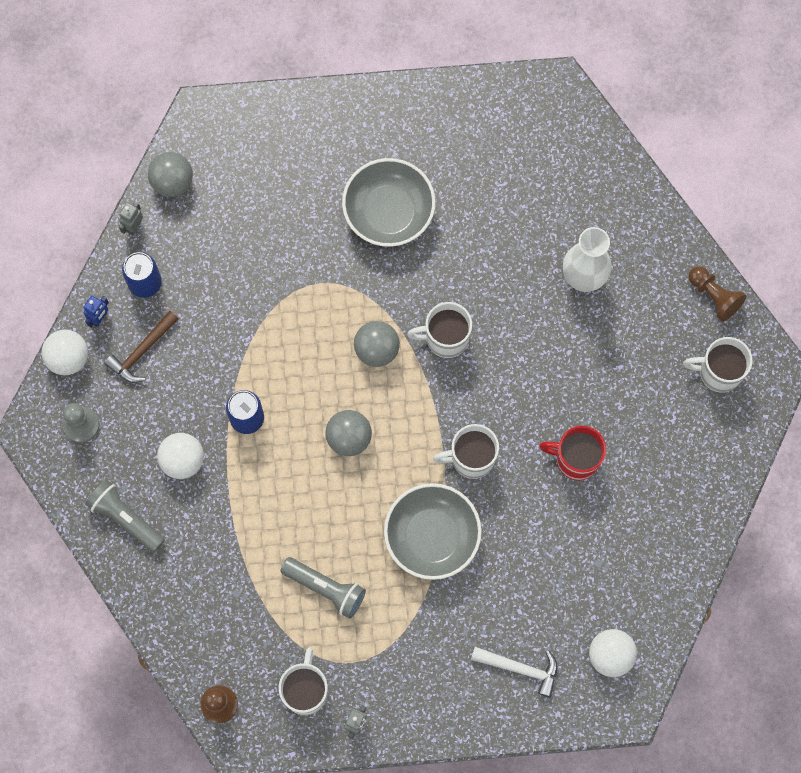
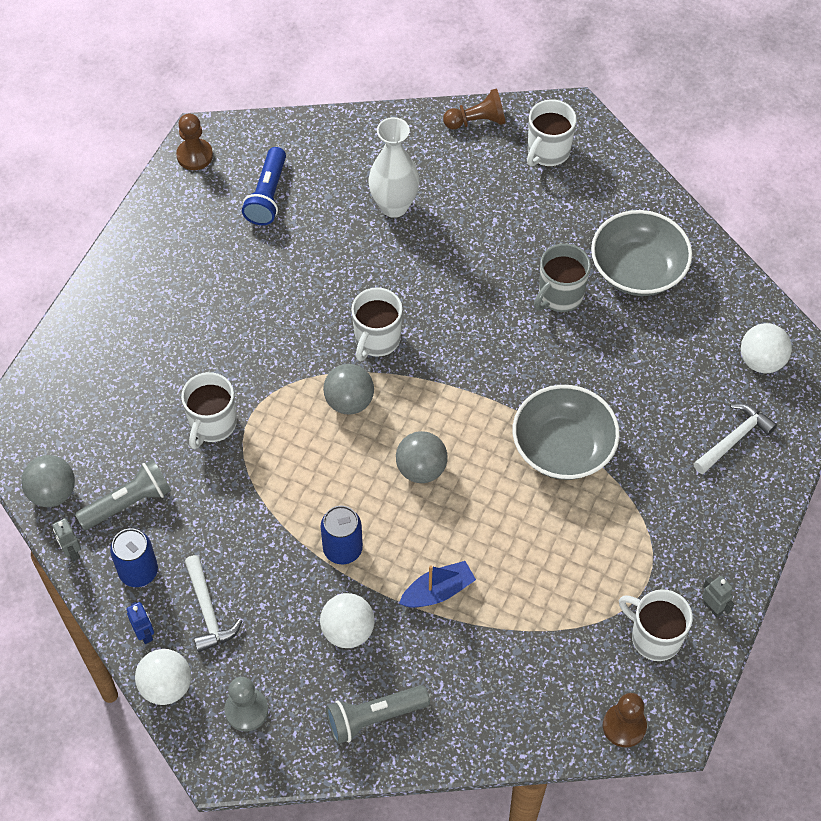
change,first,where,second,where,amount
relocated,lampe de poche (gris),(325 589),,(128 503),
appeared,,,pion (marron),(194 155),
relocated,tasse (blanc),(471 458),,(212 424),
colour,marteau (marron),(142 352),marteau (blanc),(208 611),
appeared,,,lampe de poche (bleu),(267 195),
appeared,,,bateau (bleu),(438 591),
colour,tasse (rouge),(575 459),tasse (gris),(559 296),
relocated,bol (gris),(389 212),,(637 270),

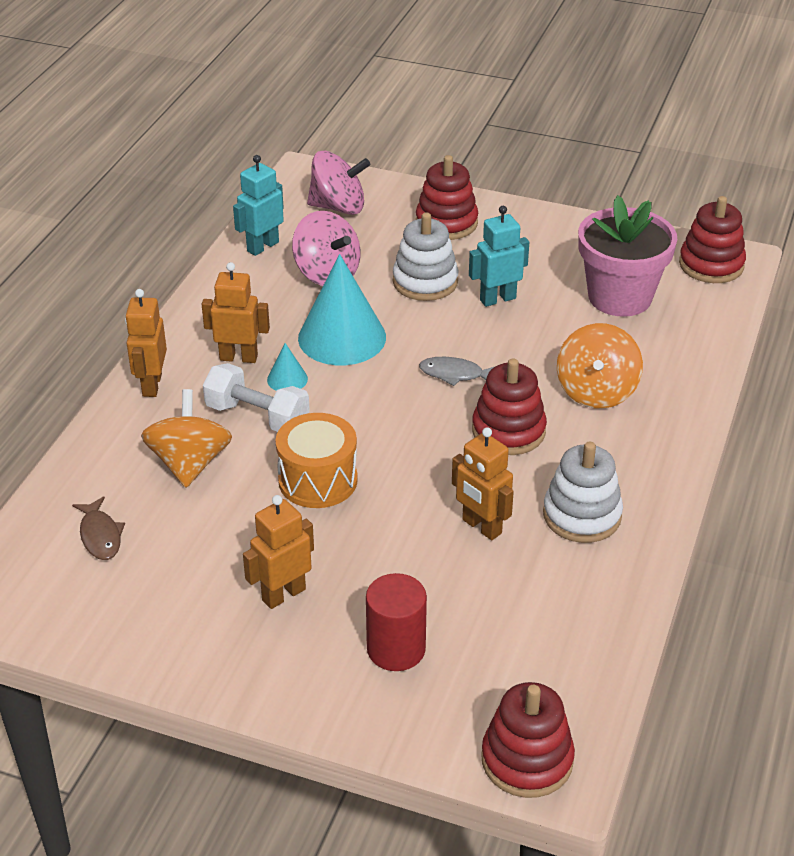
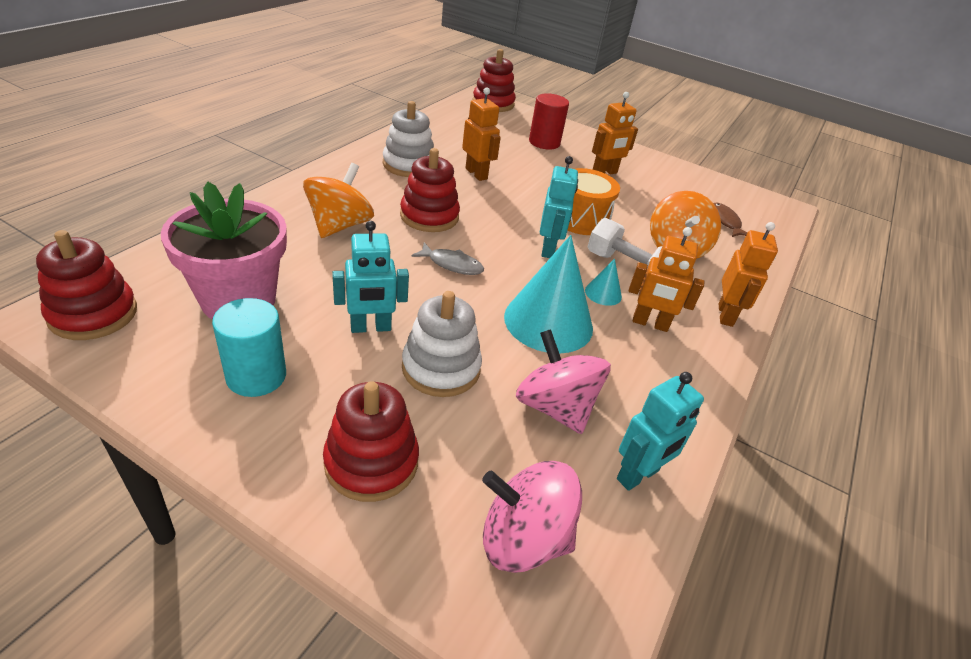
change,first,where,second,where,amount
appeared,,,cylindre (turquoise),(256 376),
appeared,,,robot (turquoise),(548 249),

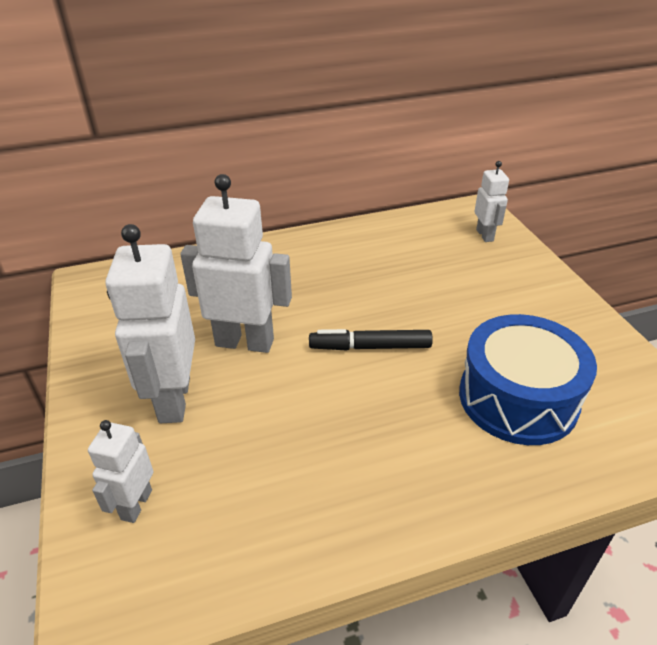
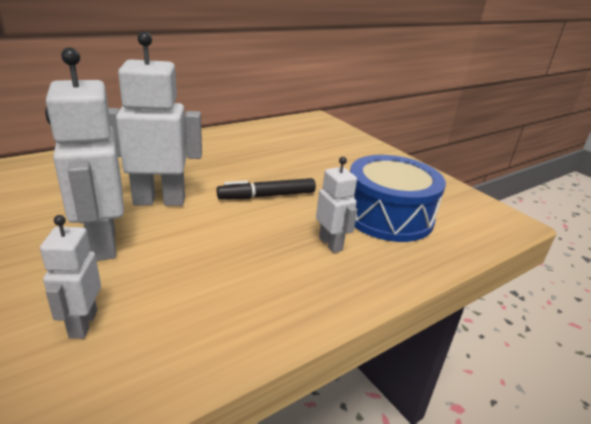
change,first,where,second,where,amount
relocated,robot (blanc),(485 235),,(331 244),

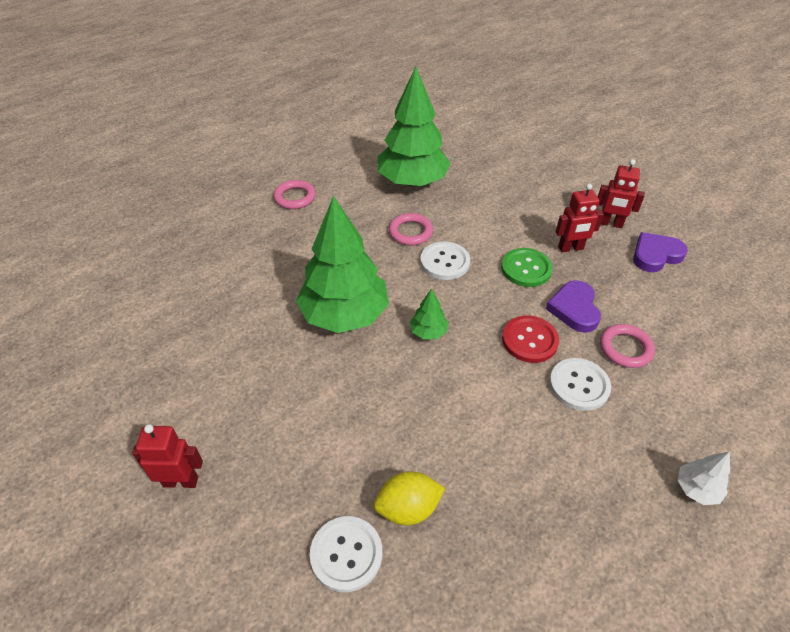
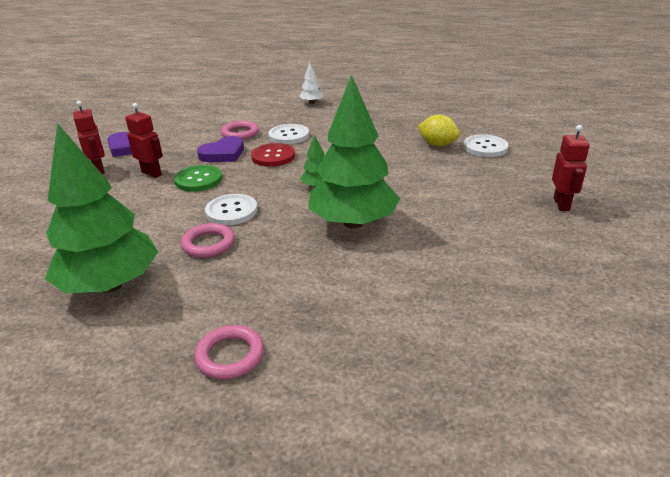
change,first,where,second,where,amount
spun,robot (rouge),(181 481),,(561 204),135 degrees counterclockwise

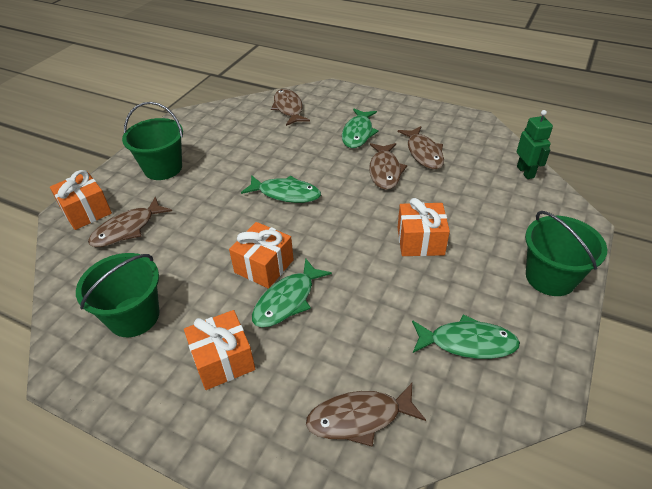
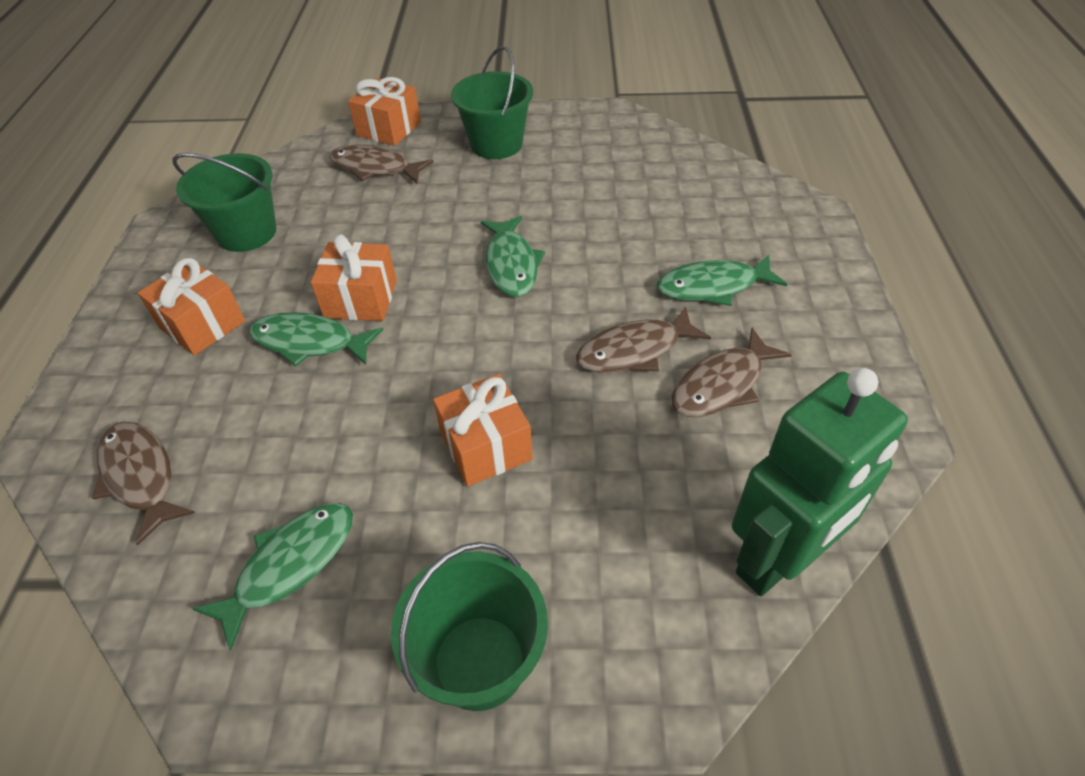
change,first,where,second,where,amount
spun,poisson (vert),(467 343),,(290 565),120 degrees counterclockwise
size,robot (vert),(525 172),,(778 560),x1.84
missing,poisson (marron),(288 108),,,

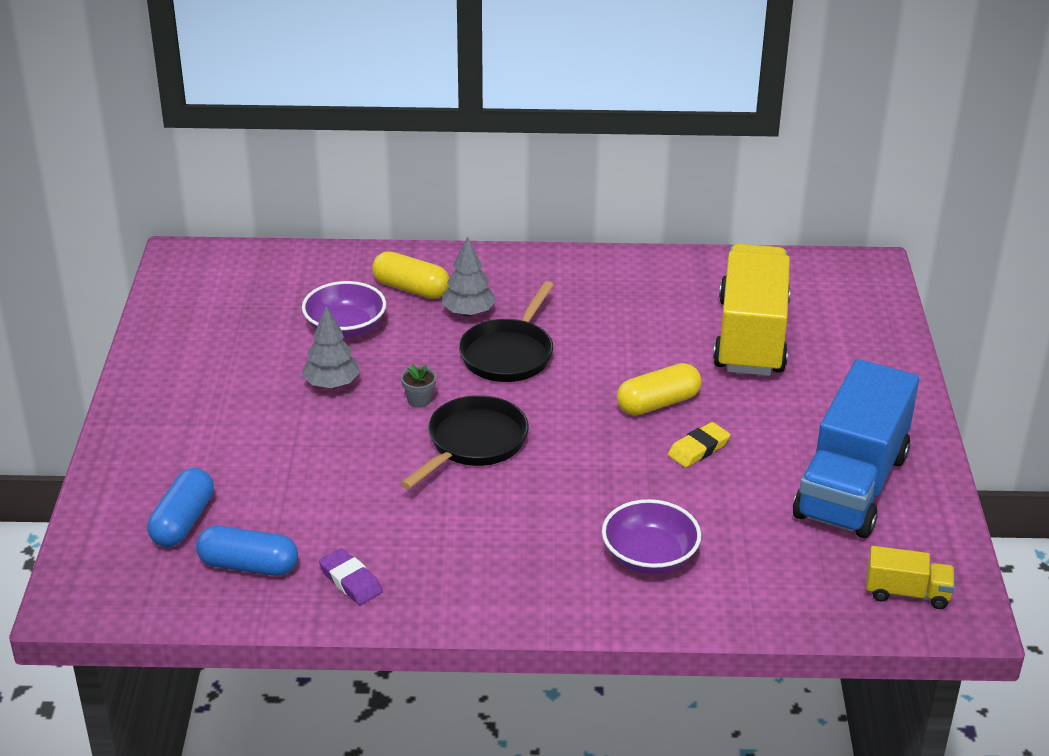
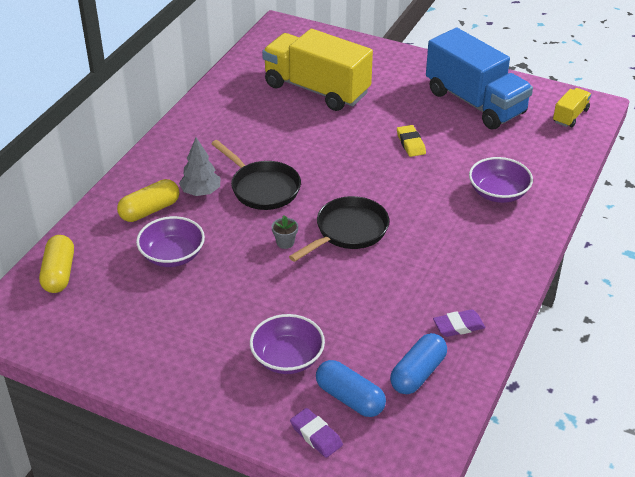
change,first,where,second,where,amount
relocated,gélule (jaune),(658 403),,(59 273),
appeared,,,bol (violet),(287 358),
spun,poêle (noir),(473 443),,(348 231),75 degrees clockwise
appeared,,,gomme (violet),(316 435),
missing,arbre (gris),(331 384),,,

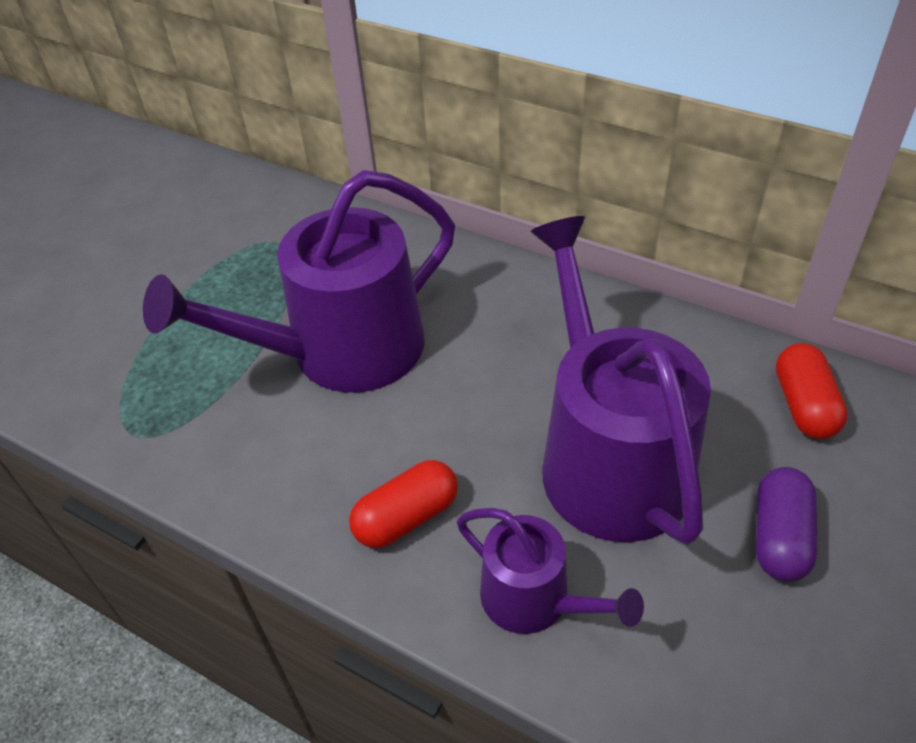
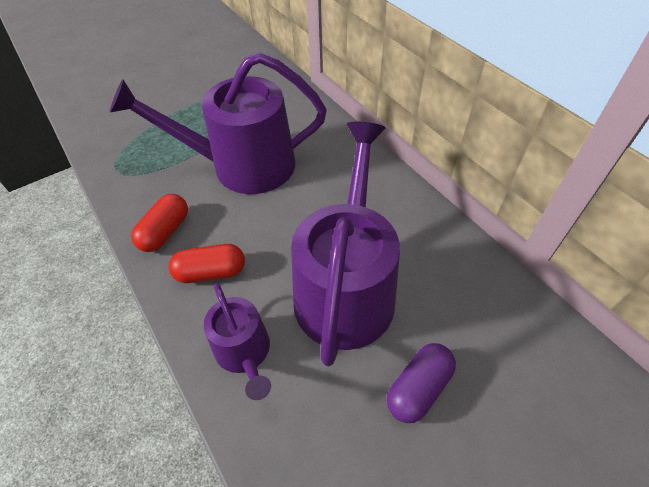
change,first,where,second,where,amount
relocated,gélule (rouge),(804 405),,(165 231),

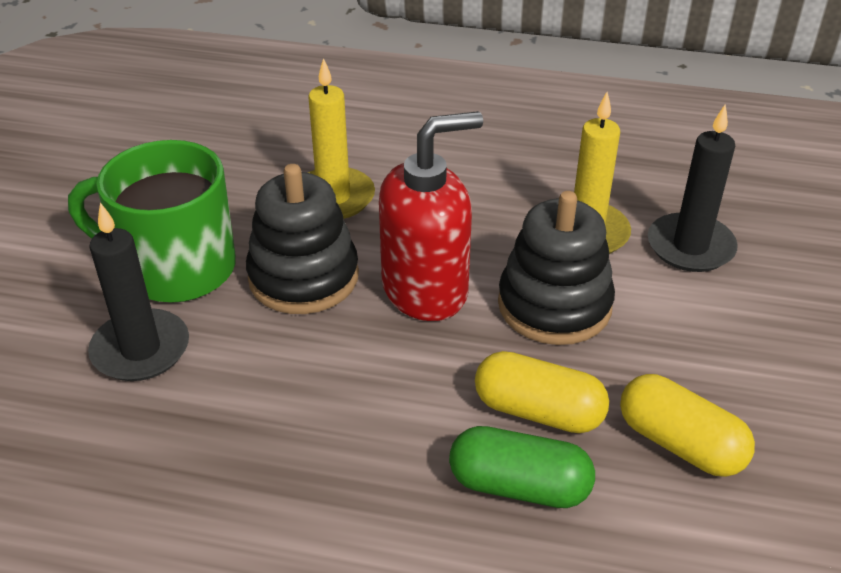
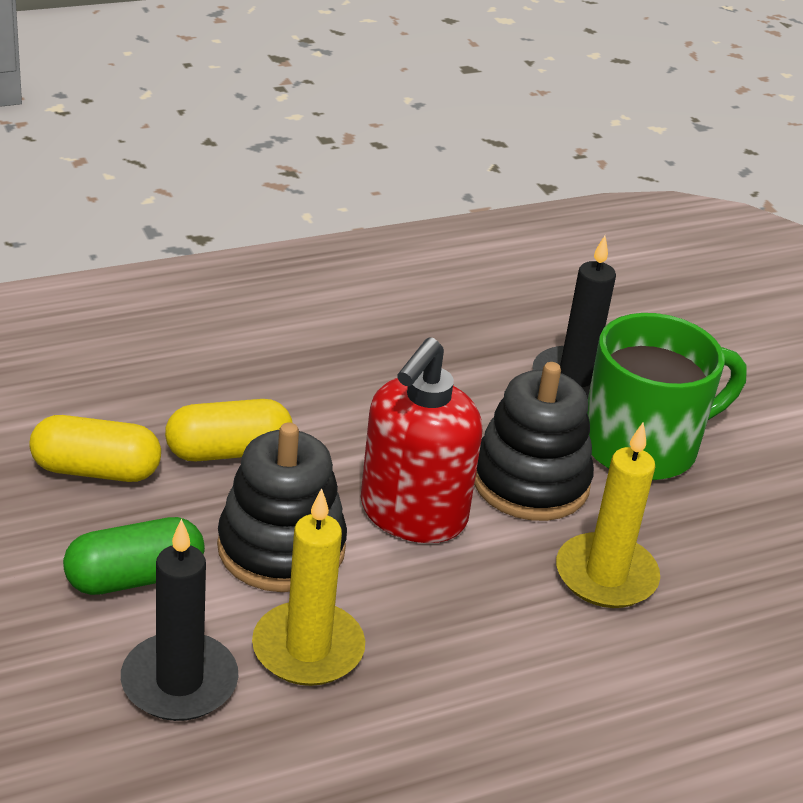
change,first,where,second,where,amount
relocated,gélule (vert),(519 485),,(135 578),

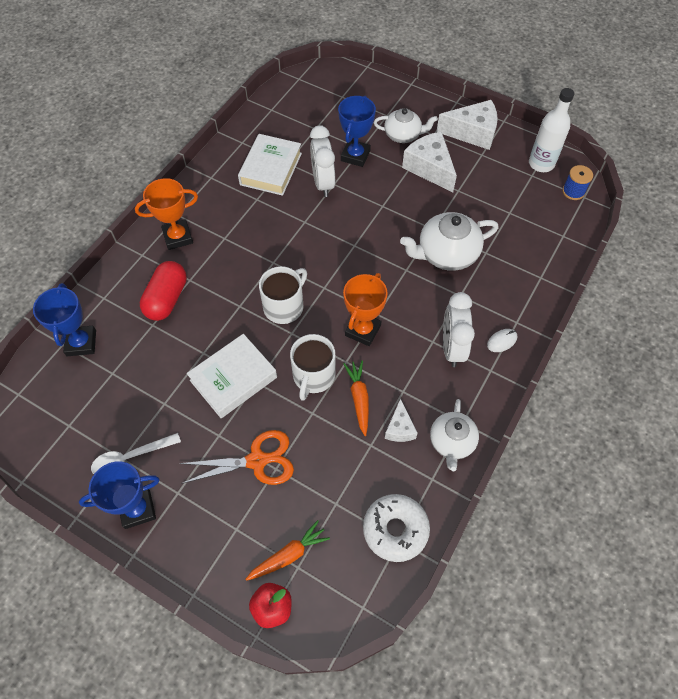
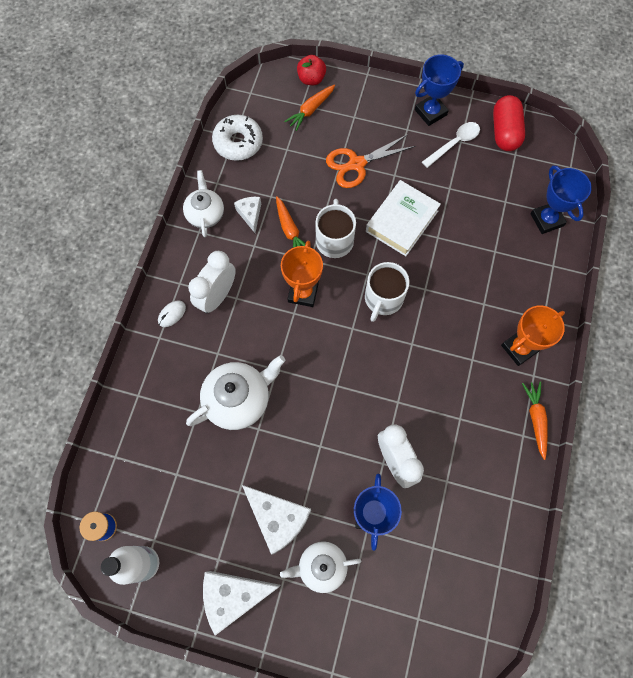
change,first,where,second,where,amount
spun,réveil (blanc),(452 347),,(217 296),135 degrees counterclockwise
relocated,gélule (rouge),(167 299),,(504 132),
appeared,,,carotte (orange),(535 419),
missing,livre (blanc),(271 169),,,

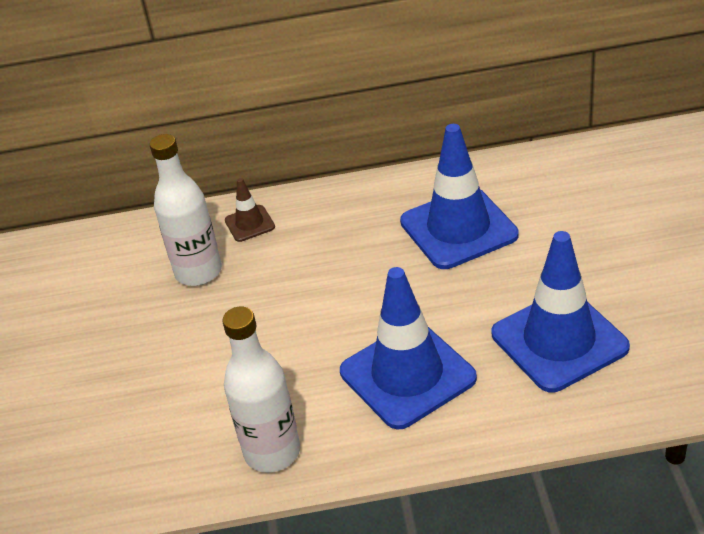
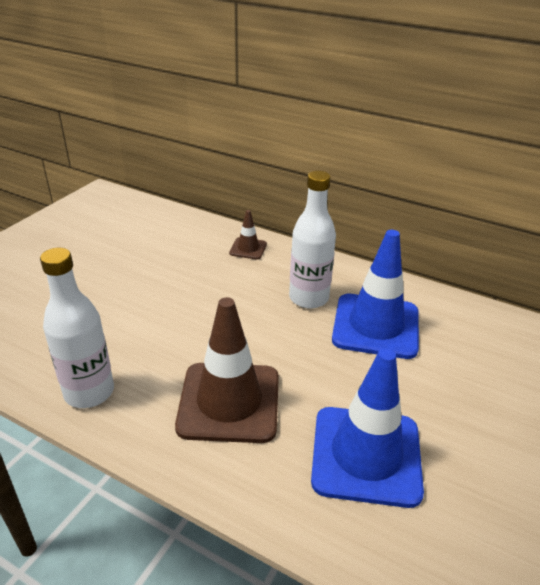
change,first,where,second,where,amount
colour,cône de chantier (bleu),(407 375),cône de chantier (marron),(229 402),
relocated,bouteille (blanc),(198 272),,(308 298),

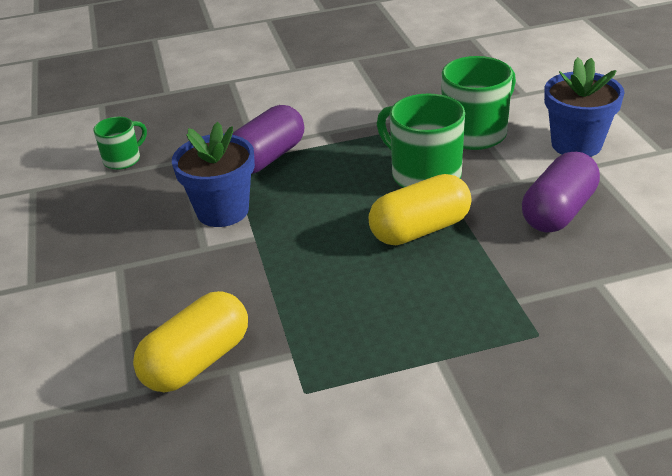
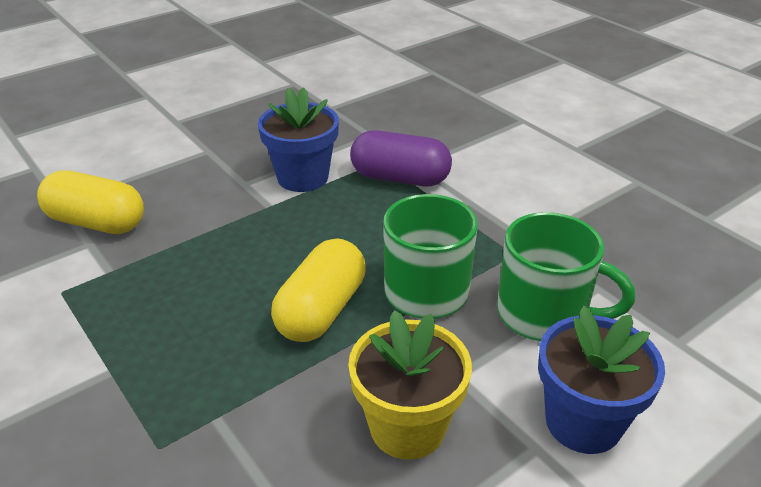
change,first,where,second,where,amount
spun,gélule (jaune),(420 230),,(321 310),75 degrees clockwise
exchanged,gélule (violet),(558 211),pot de fleurs (jaune),(407 427),
missing,tasse (vert),(123 159),,,

